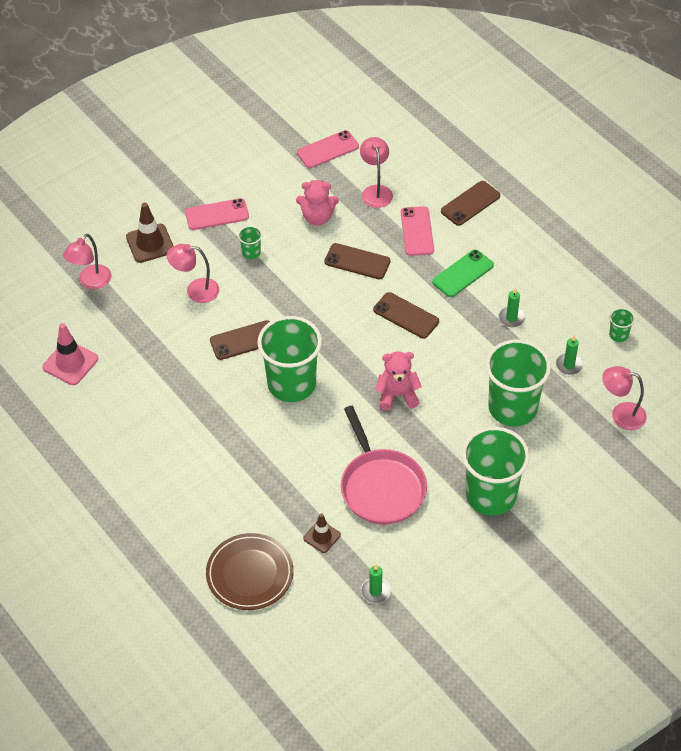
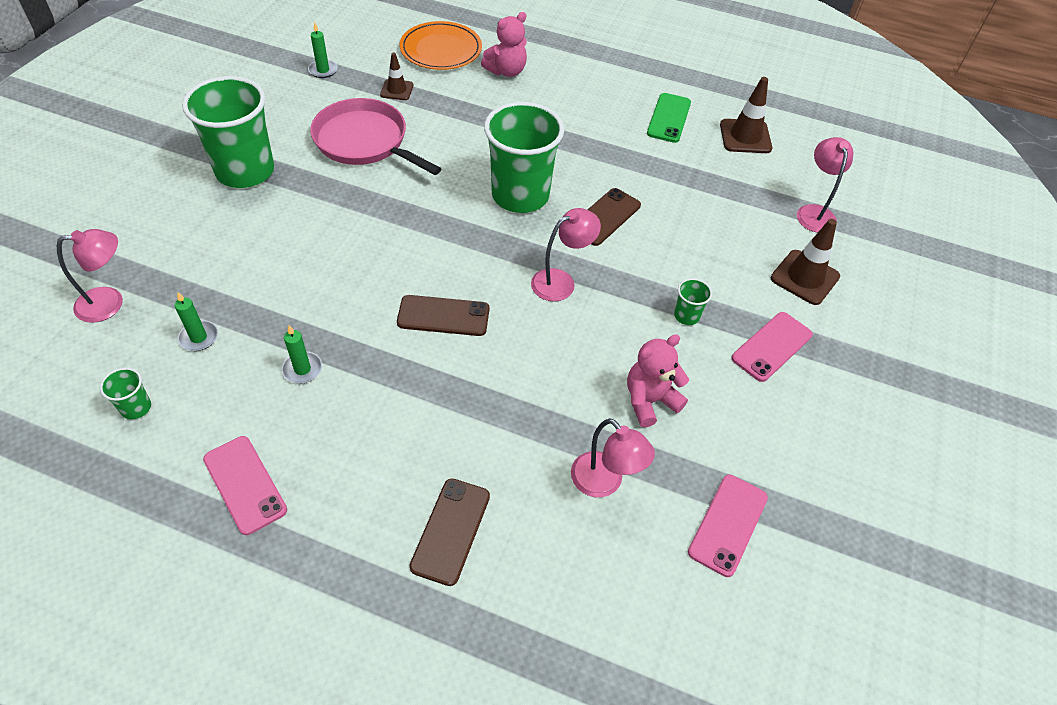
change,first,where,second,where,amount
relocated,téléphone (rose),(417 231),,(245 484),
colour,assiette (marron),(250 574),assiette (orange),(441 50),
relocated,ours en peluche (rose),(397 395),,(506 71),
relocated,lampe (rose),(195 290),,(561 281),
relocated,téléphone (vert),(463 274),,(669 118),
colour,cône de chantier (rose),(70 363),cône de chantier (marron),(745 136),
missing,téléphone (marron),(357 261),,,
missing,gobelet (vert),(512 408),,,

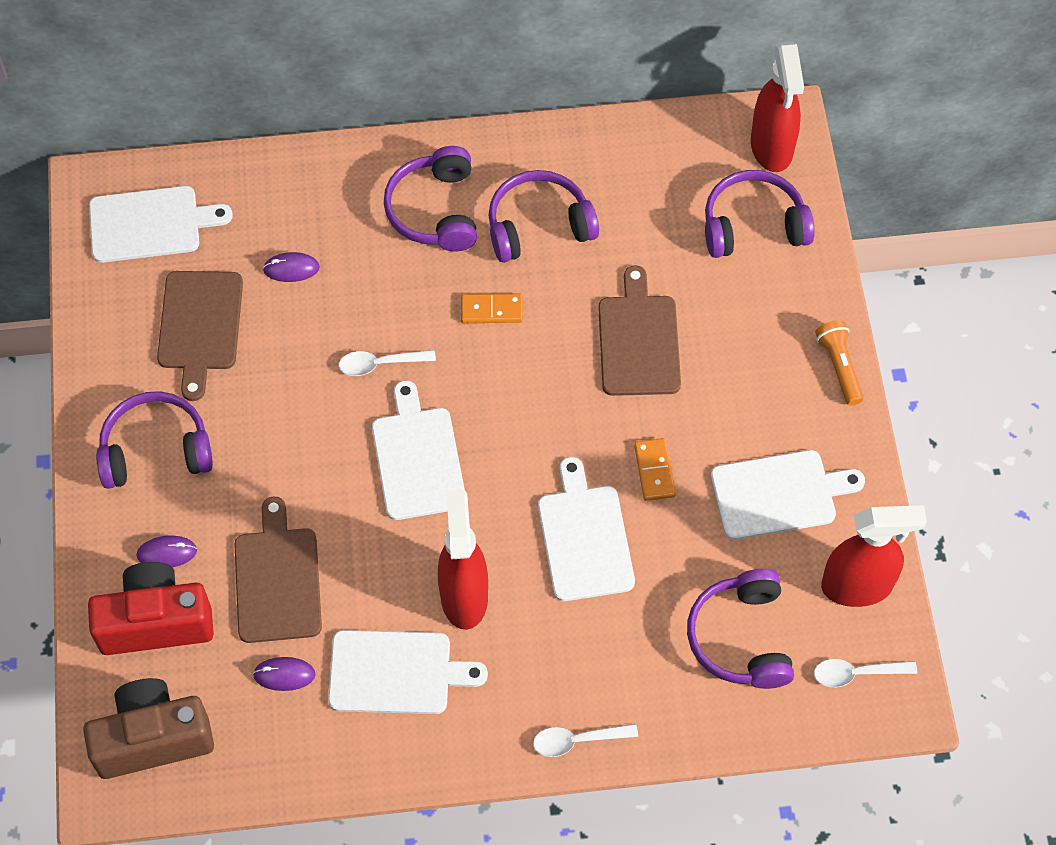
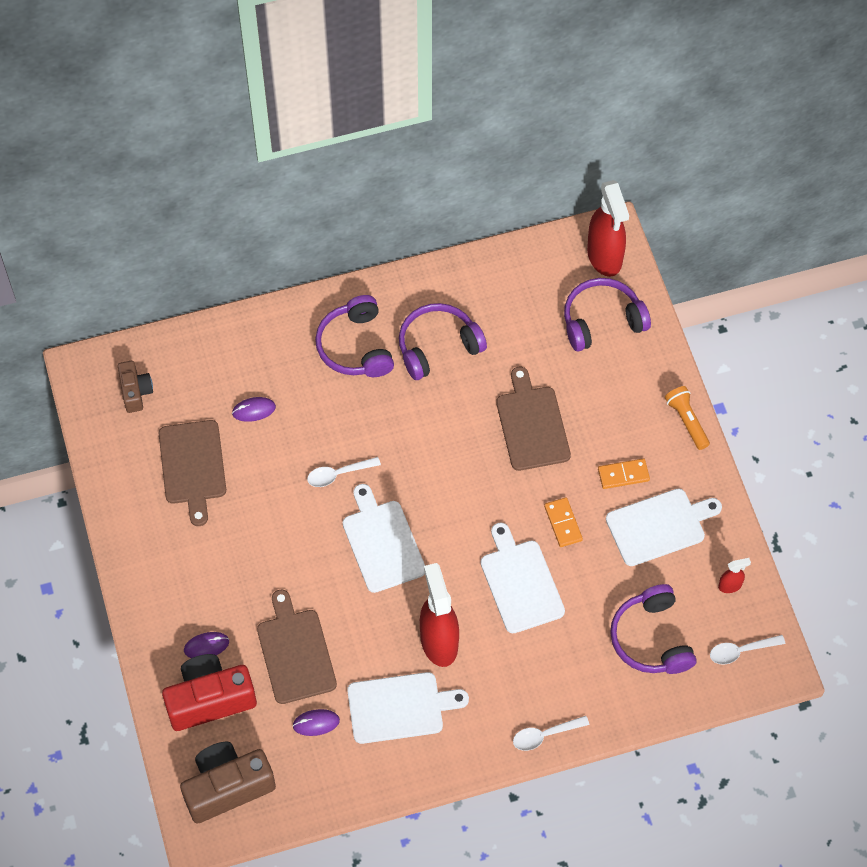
change,first,where,second,where,amount
exchanged,planche à découper (blanc),(150 224),appareil photo (marron),(135 392),
relocated,domino (orange),(491 310),,(623 475),
size,vaporisateur (rouge),(857 586),,(730 586),x0.45
missing,casque audio (violet),(156 450),,,

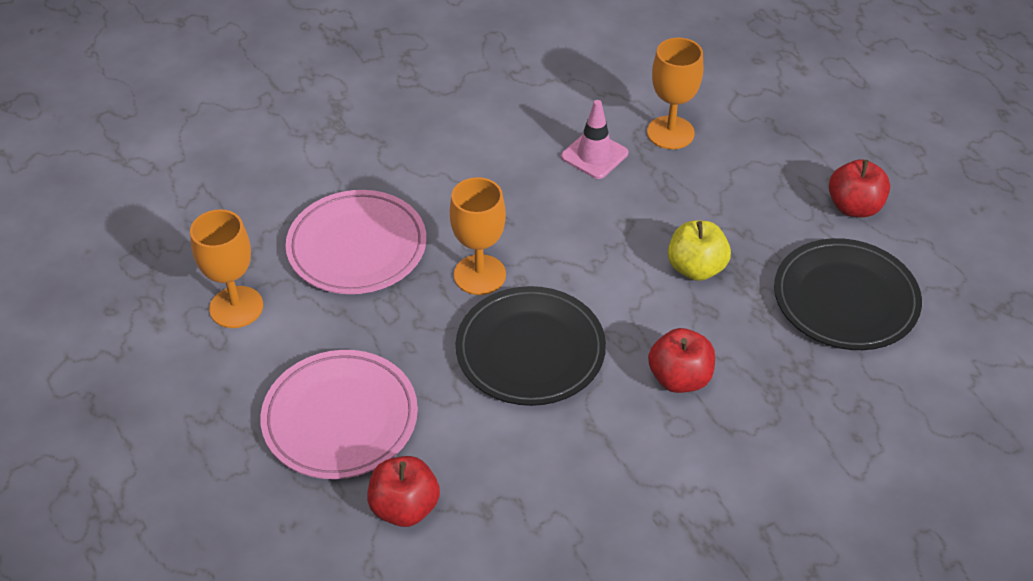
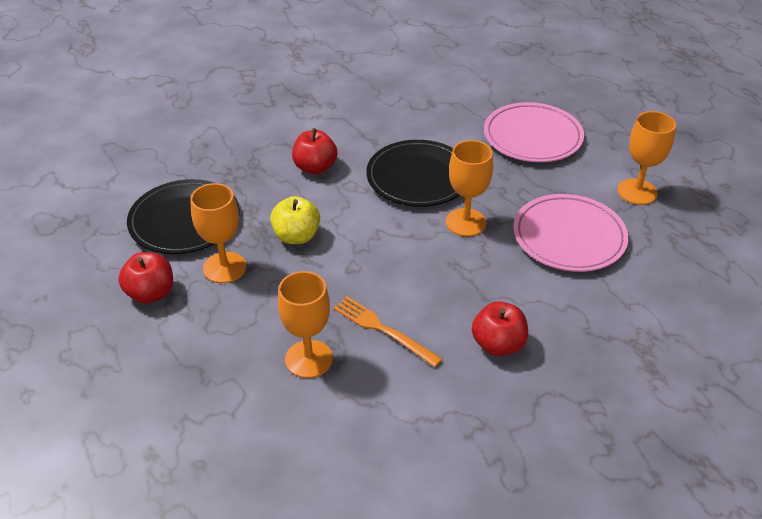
change,first,where,second,where,amount
appeared,,,verre à pied (orange),(224 268),
exchanged,cône de chantier (rose),(594 155),fourchette (orange),(383 330),
relocated,pomme (rouge),(405 507),,(498 344),

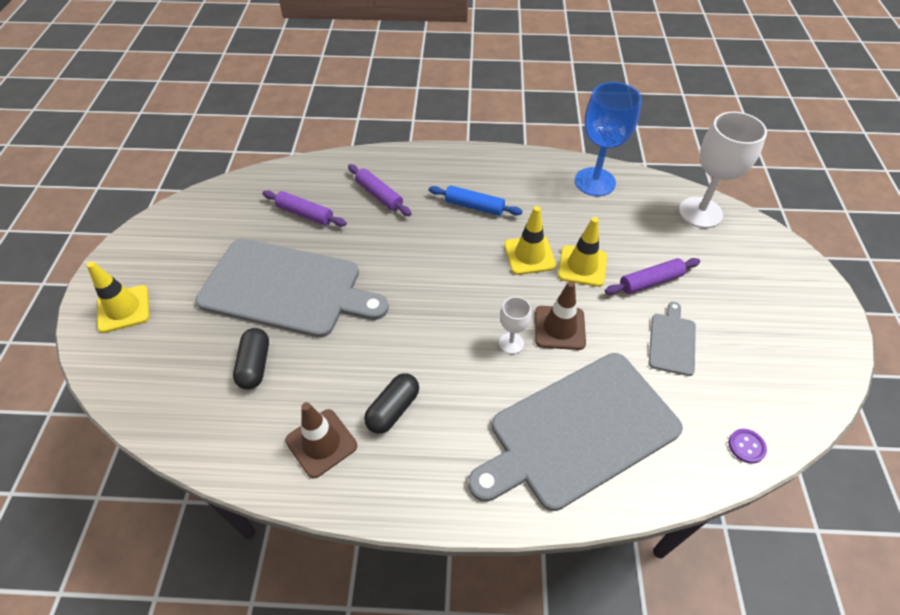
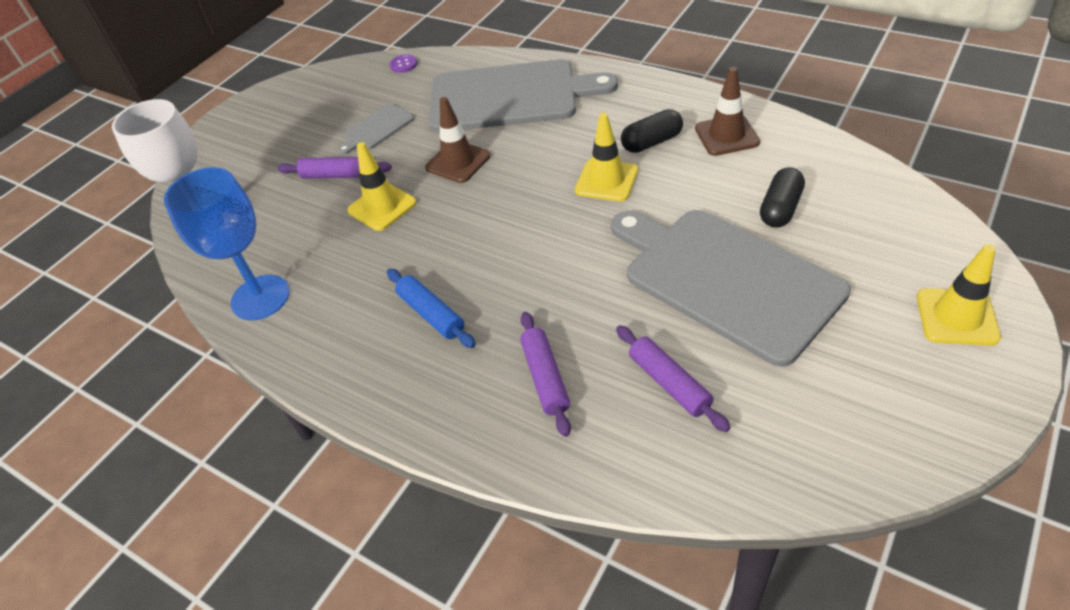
change,first,where,second,where,amount
relocated,cône de chantier (jaune),(529 255),,(606 180),
missing,verre à pied (blanc),(511 343),,,

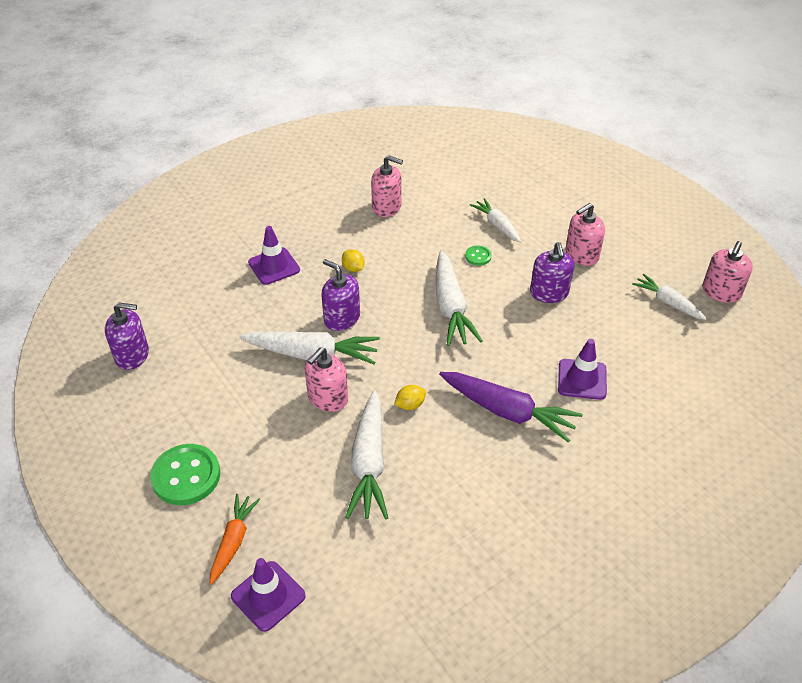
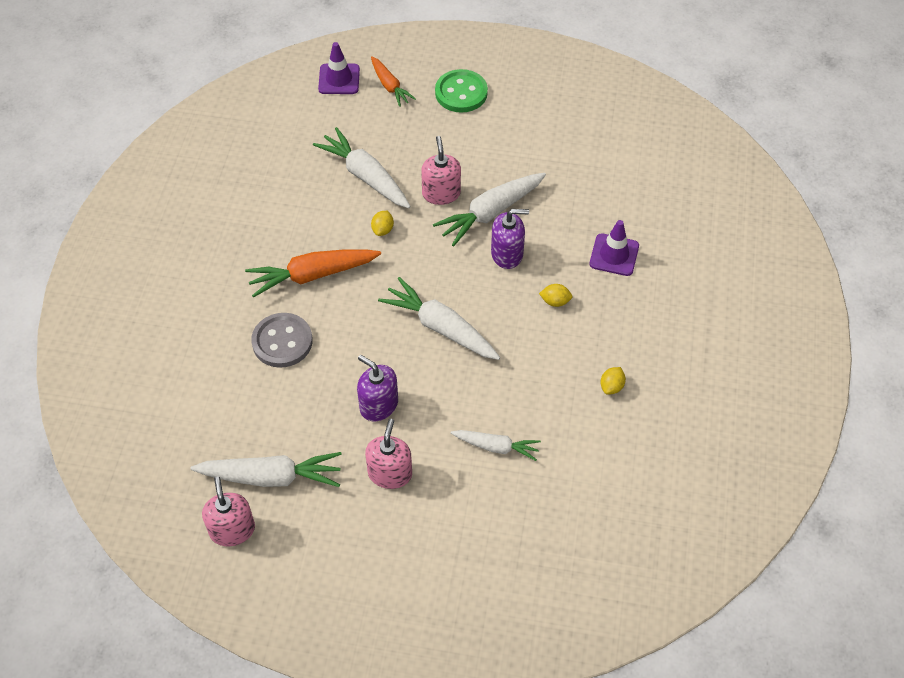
change,first,where,second,where,amount
size,carotte (blanc),(667 302),,(271 477),x1.64
colour,carotte (violet),(508 412),carotte (orange),(312 275),
exchanged,cône de chantier (violet),(582 379),bouton (gris),(282 341),
exchanged,distributeur de savon (rose),(387 207),citron (jaune),(611 386),
missing,distributeur de savon (violet),(132 355),,,
missing,bouton (vert),(478 256),,,

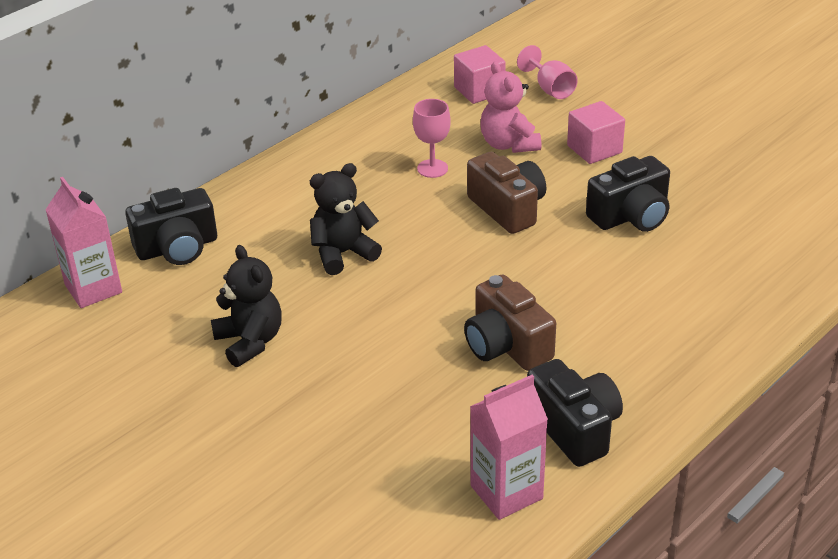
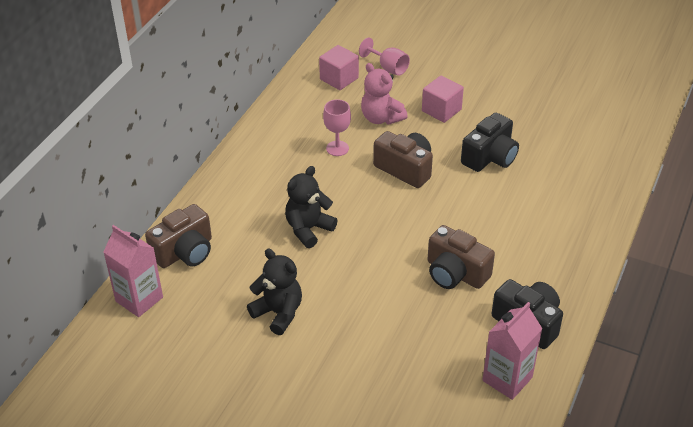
change,first,where,second,where,amount
colour,appareil photo (noir),(177 248),appareil photo (marron),(184 252),

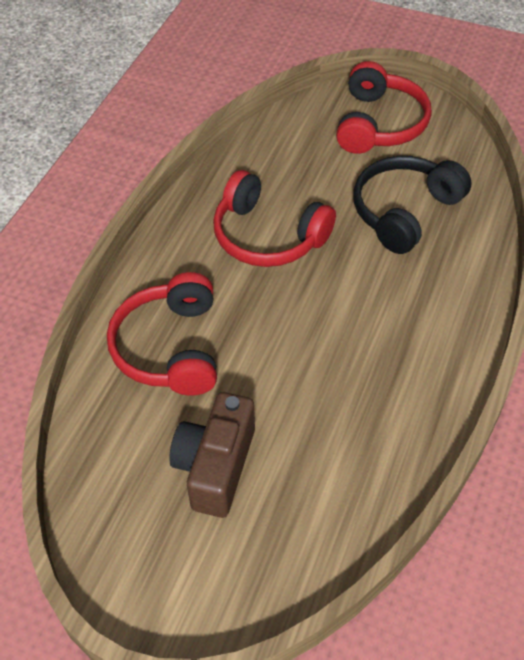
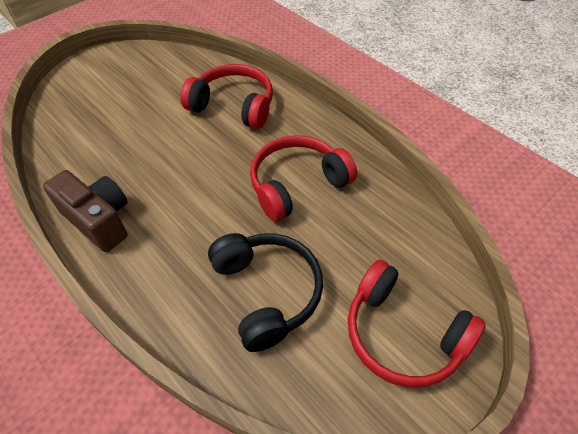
change,first,where,second,where,amount
relocated,appareil photo (marron),(215 466),,(99 220),

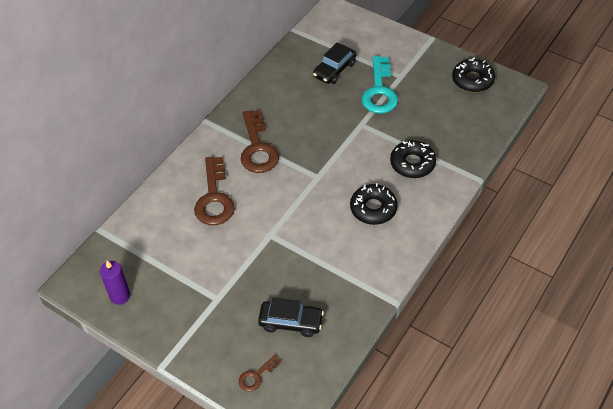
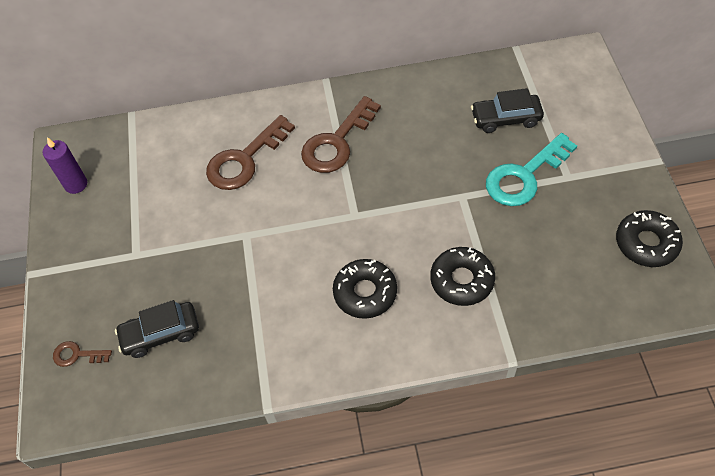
change,first,where,second,where,amount
spun,voiture (noir),(291 322),,(161 334),105 degrees clockwise

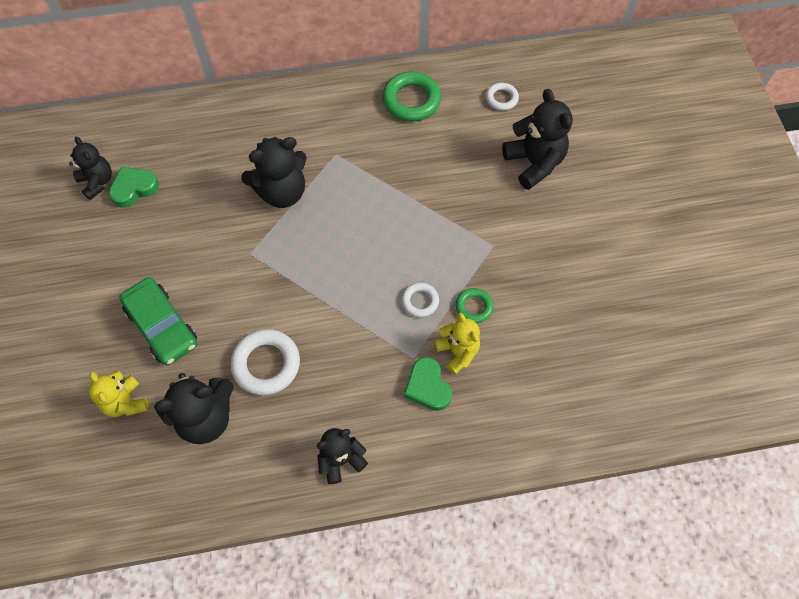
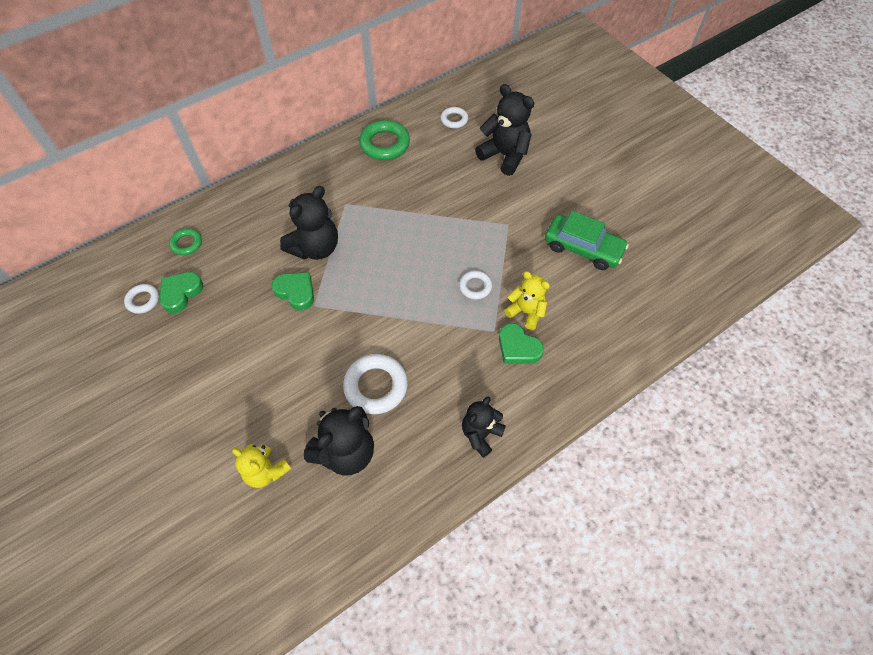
change,first,where,second,where,amount
exchanged,ours en peluche (noir),(97 182),anneau (blanc),(143 300),
relocated,anneau (vert),(474 307),,(187 243),
appeared,,,cœur (vert),(296 292),
relocated,voiture (vert),(162 326),,(583 248),

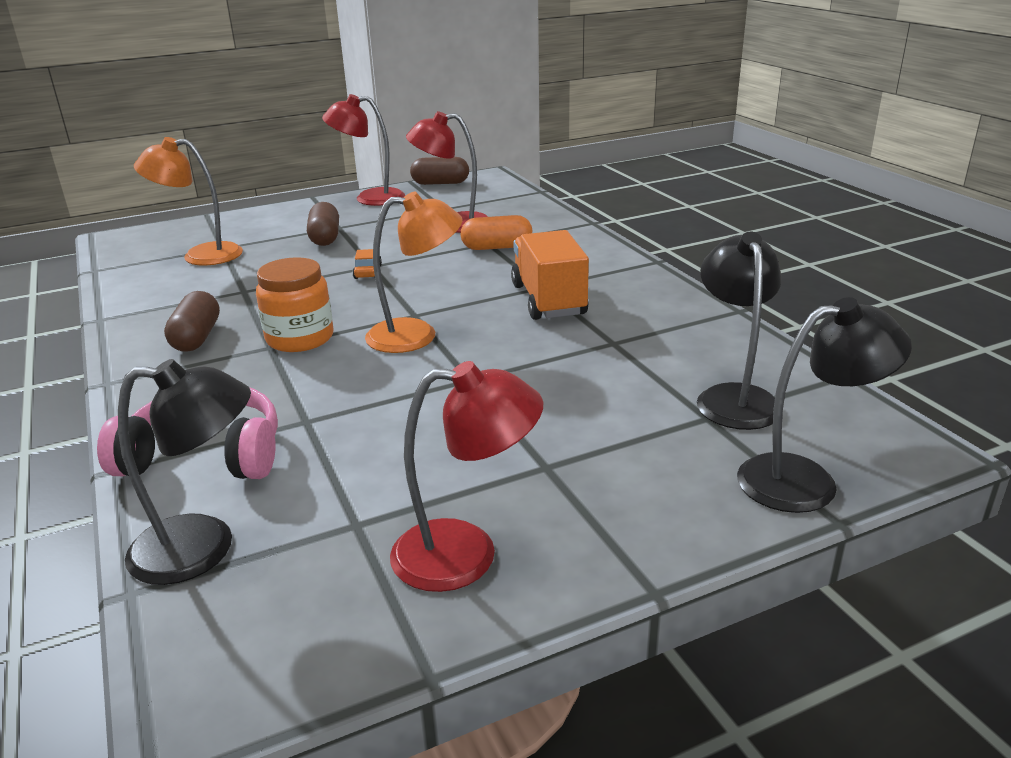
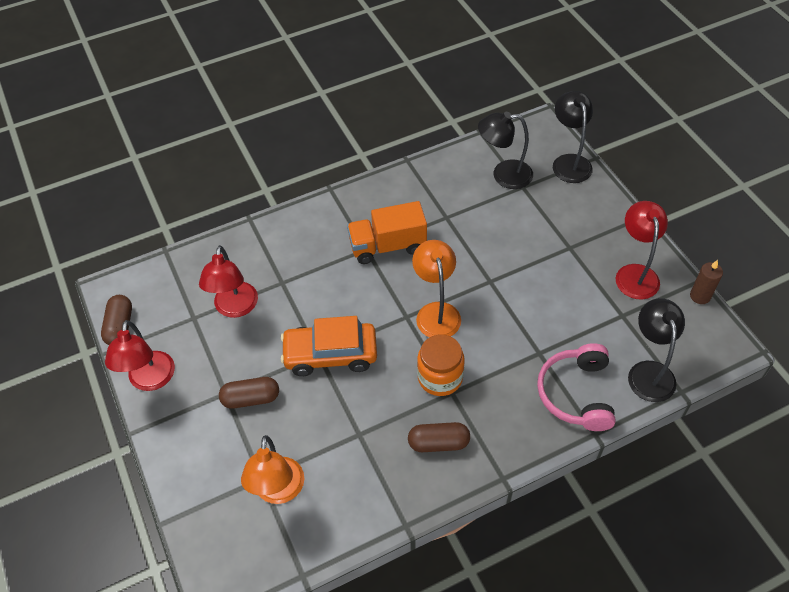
change,first,where,second,where,amount
size,voiture (orange),(368 272),,(330 355),x2.48
appeared,,,bougie (marron),(700 296),
missing,gélule (orange),(497 247),,,

